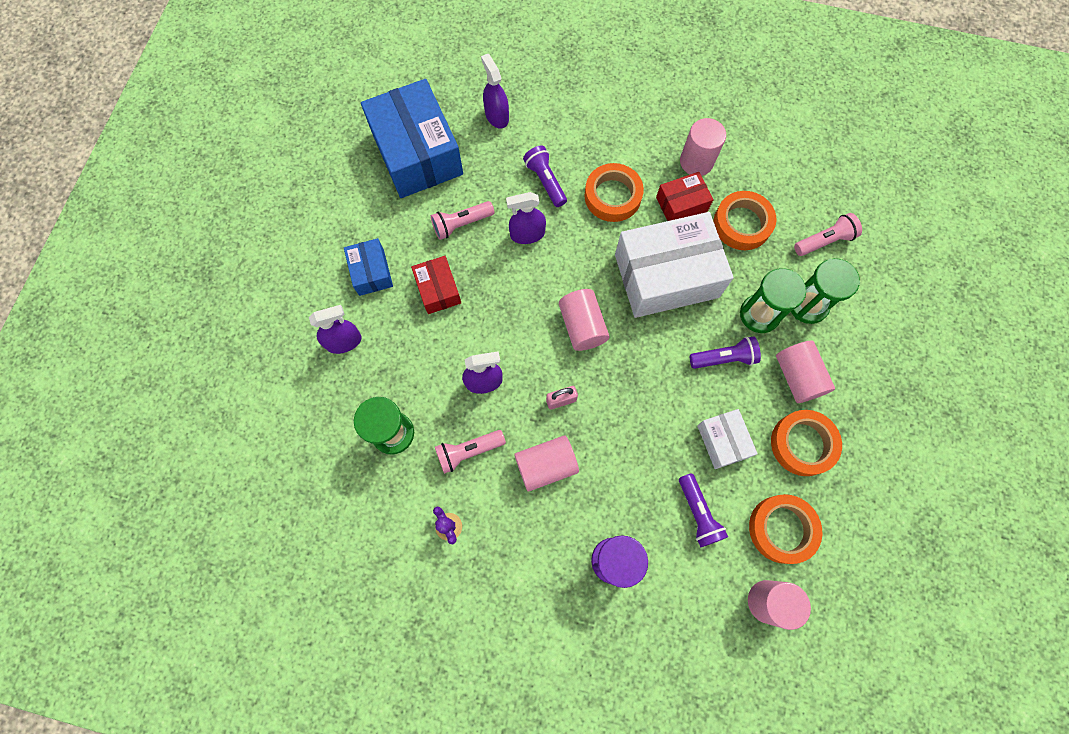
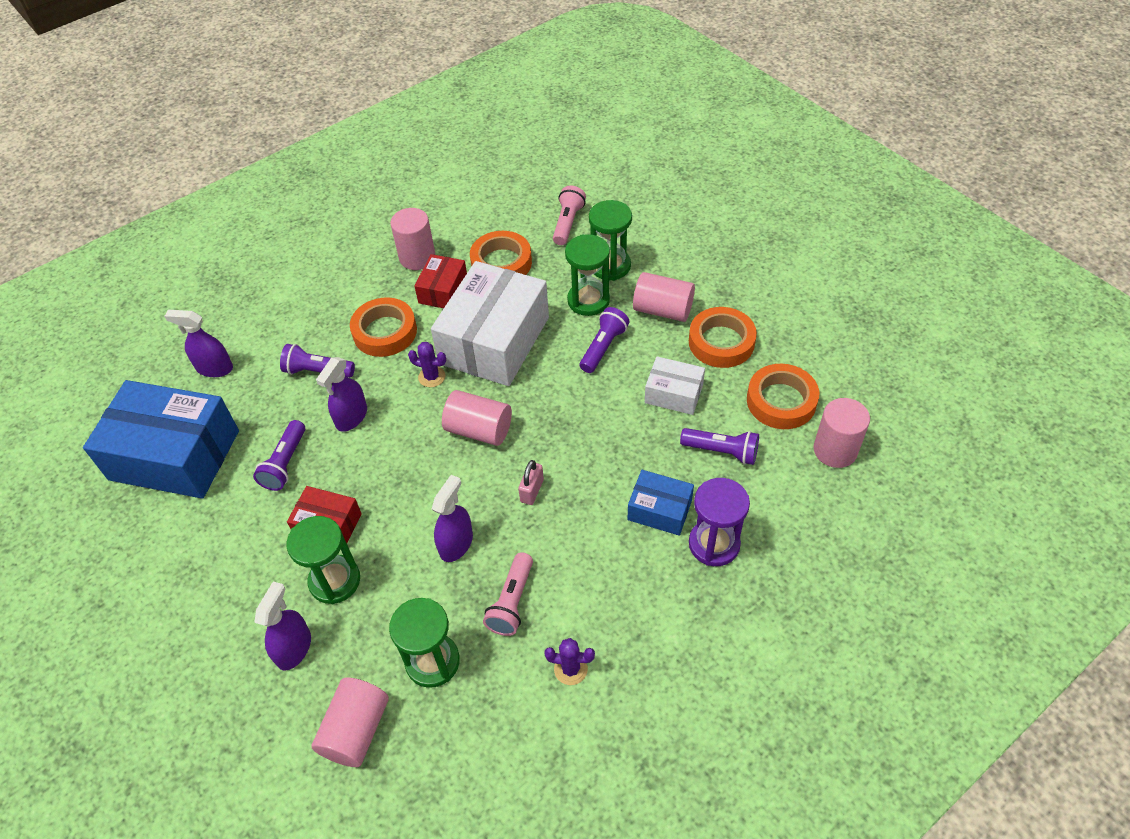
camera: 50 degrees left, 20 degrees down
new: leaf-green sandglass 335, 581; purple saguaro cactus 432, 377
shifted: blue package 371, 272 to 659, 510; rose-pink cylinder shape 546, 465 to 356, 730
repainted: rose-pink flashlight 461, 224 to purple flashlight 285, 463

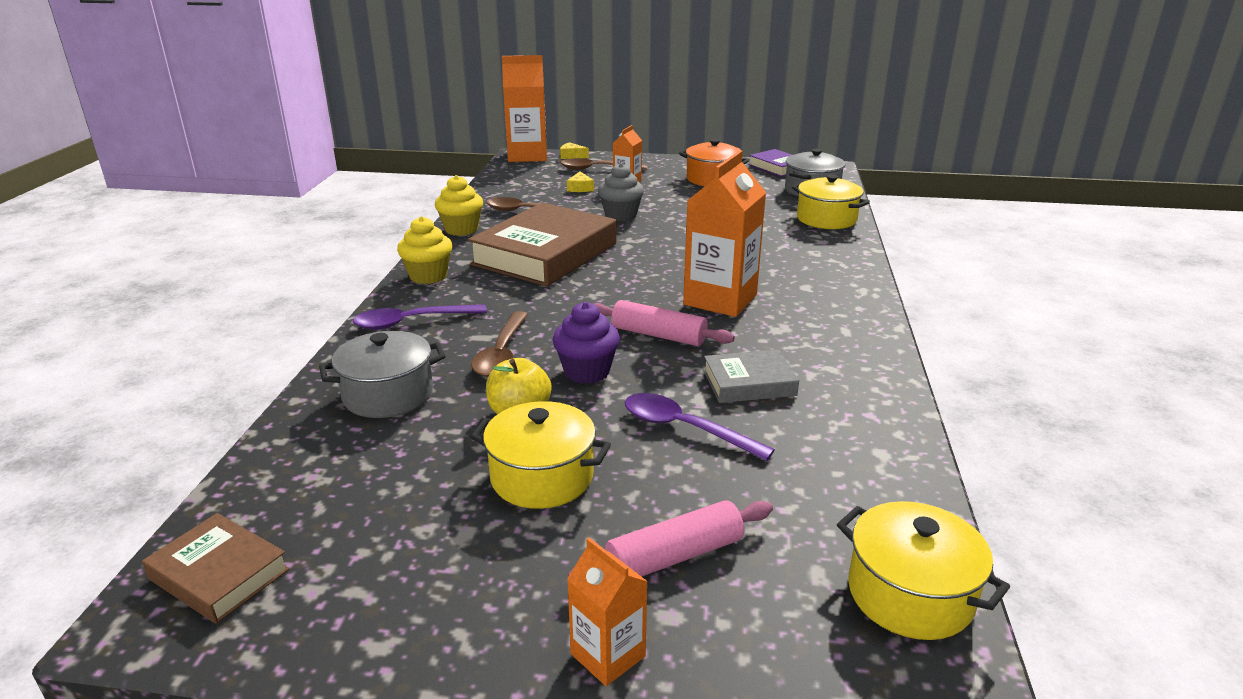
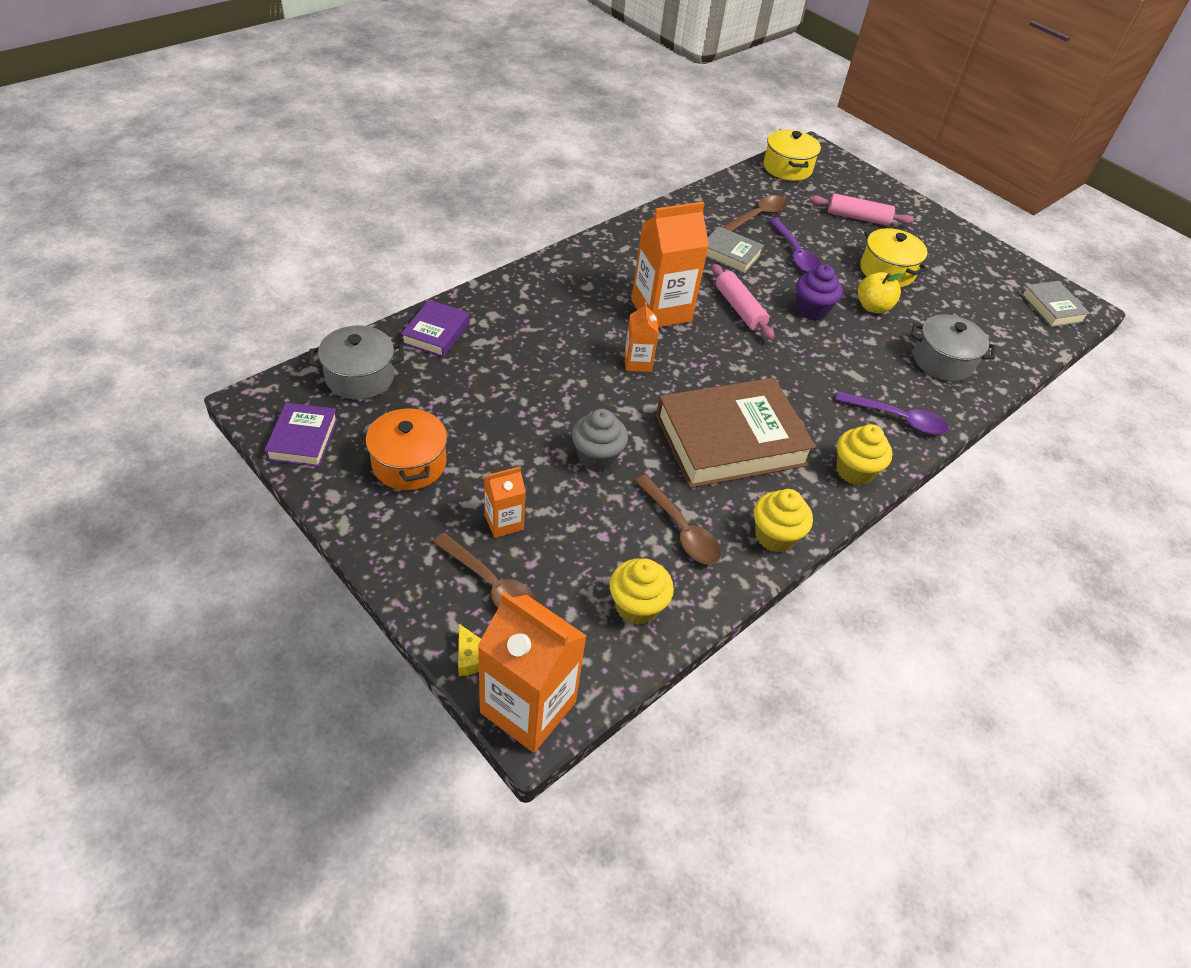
camera: 145 degrees left, 20 degrees up
gone: bright yellow cheese 580, 188
new: bright yellow fairy cake 637, 606
shifted: brown spoon 501, 353 to 757, 216; bright orange juice carton 608, 655 to 637, 362
swapped: bright yellow cooking pot 826, 219 to purple book 436, 333
repainted: brown book 219, 574 to ash-grey book 1052, 308

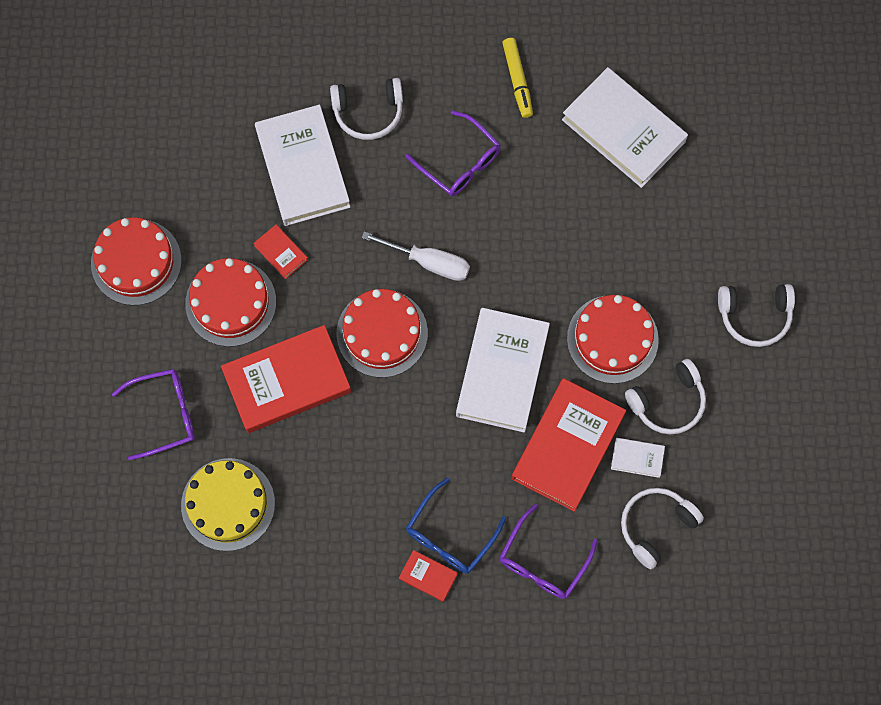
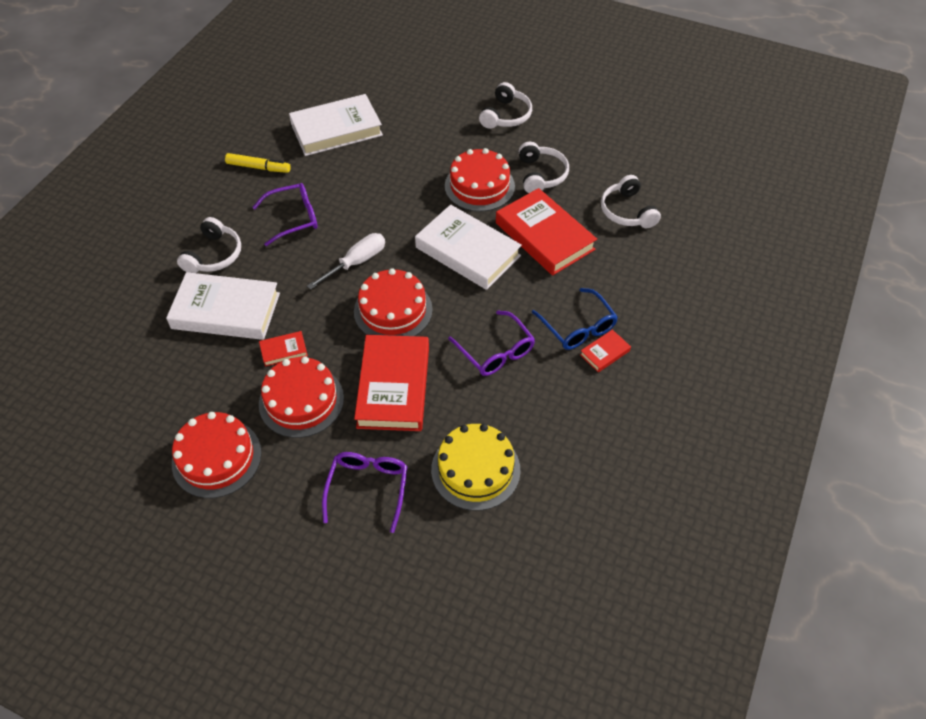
camera: 65 degrees left, 20 degrees down
gone: snow-white book 637, 458
shifted: purple glasses 543, 561 to 496, 351

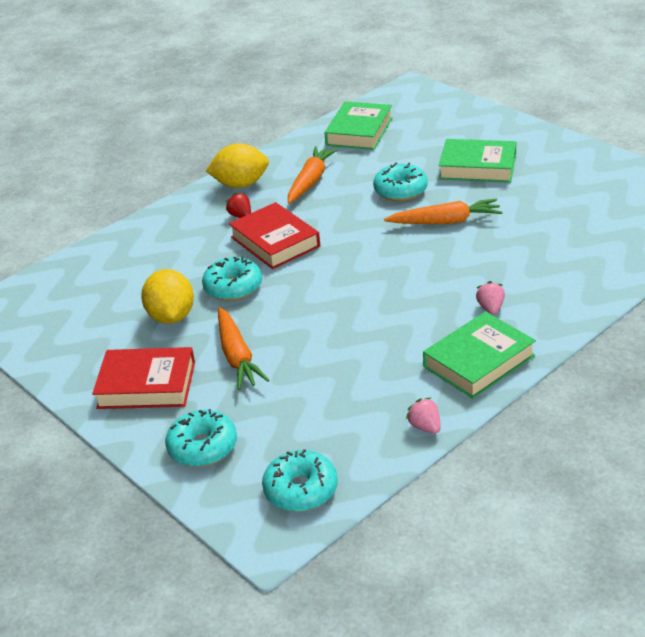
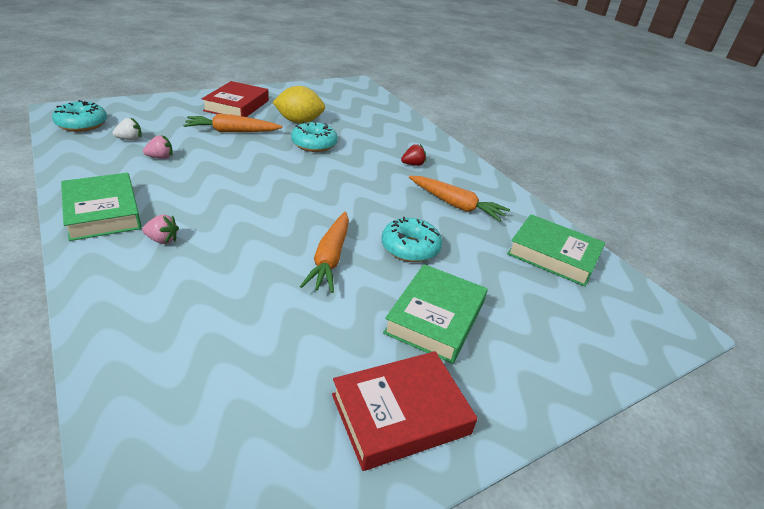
camera: 95 degrees right, 0 degrees up
gone: aqua donut 203, 447; bright yellow citrus fruit 241, 184
new: snow-white strawberry 130, 139
shifted: scarlet book 275, 242 to 400, 414; rose-pink strawberry 425, 427 to 160, 157

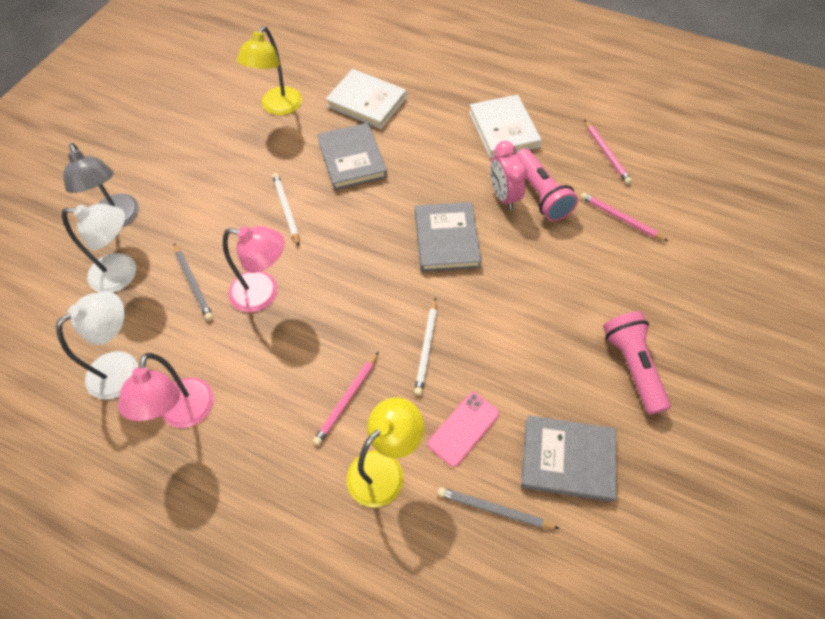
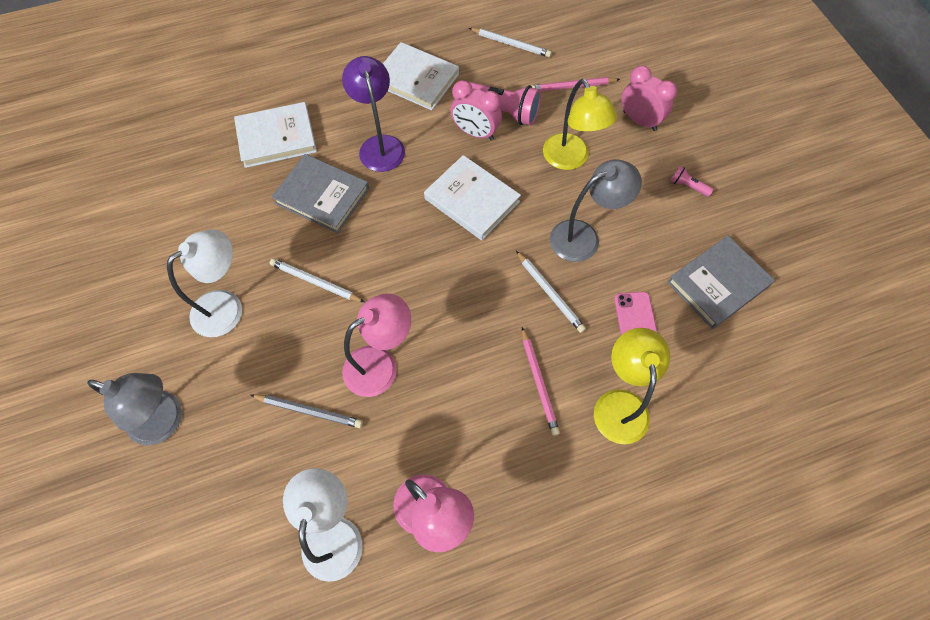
camera: 45 degrees left, 5 degrees up
gone: ash-grey wooden pencil 494, 509
new: purple desk lamp 379, 145; ash-grey desk lamp 584, 237; rose-pink clock 639, 121
shifted: snow-white desk lamp 123, 274 to 226, 306; bright yellow desk lamp 278, 107 to 570, 159
repainted: ash-grey book 446, 239 to snow-white book 472, 200; rose-pink wooden pencil 606, 153 to snow-white wooden pencil 511, 44
scaled: rose-pink flashlight 632, 366 = 688, 186 x0.46

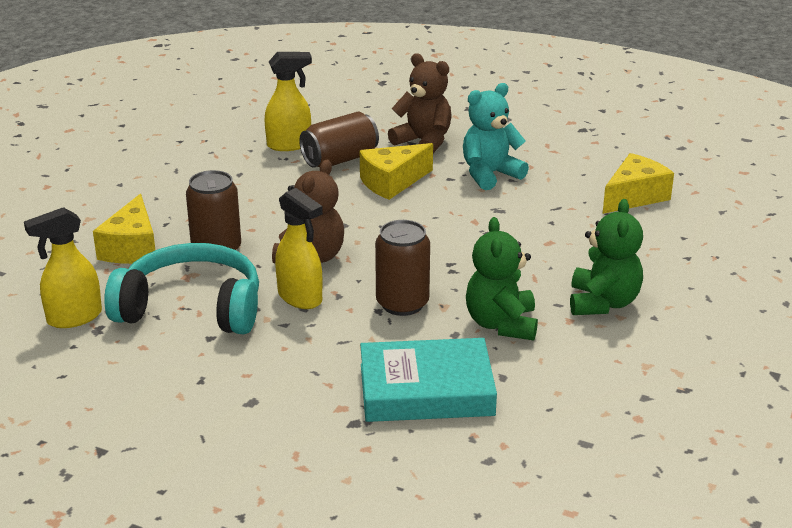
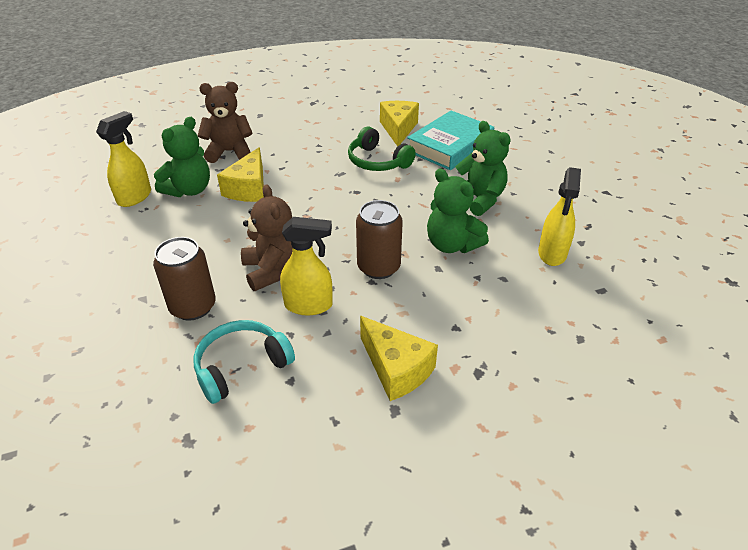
camera: 45 degrees left, 10 degrees up
gone: aqua teddy bear 490, 174
new: leaf-green headset 377, 161
shifted: bright yellow spray cleaner 73, 318 to 552, 254; bright yellow cheese 132, 248 to 396, 369; aqua book 426, 390 to 450, 146
swapped: brown can 340, 159 to leaf-green teddy bear 189, 190
scaled: aqua headset 192, 308 = 241, 366 x0.66

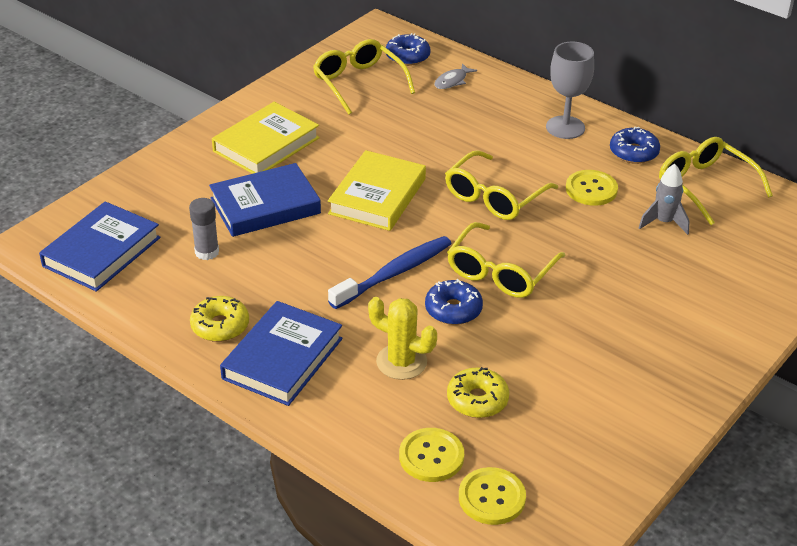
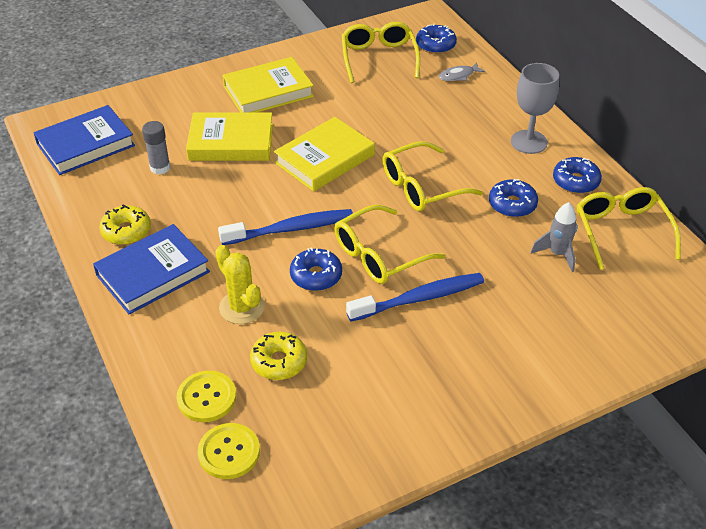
camera: 25 degrees right, 5 degrees up
new: blue toothbrush 419, 298
swapped: bright yellow shirt button 591, 189 to blue donut 512, 204
repainted: blue book 265, 206 to bright yellow book 231, 142

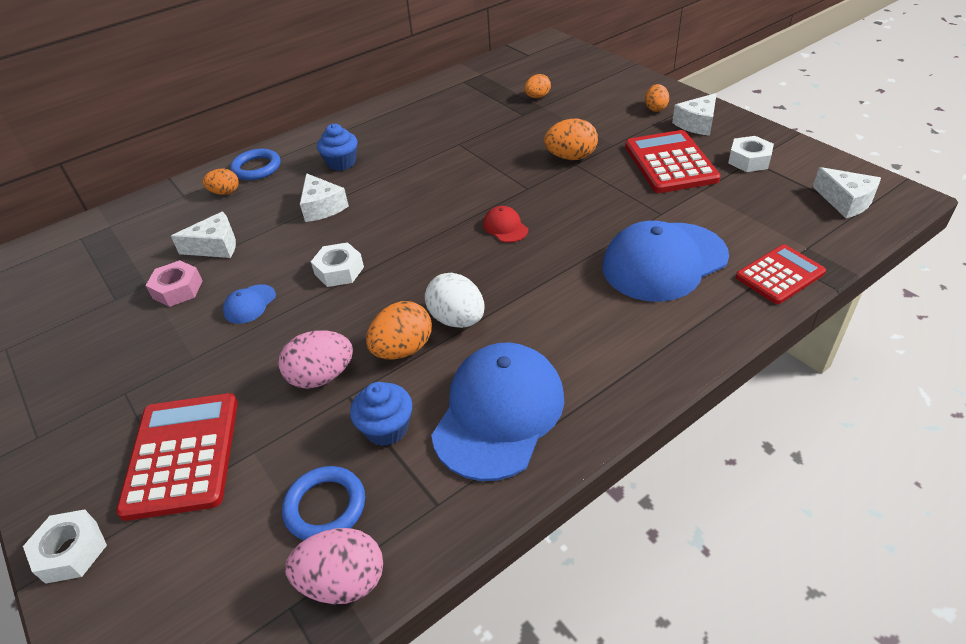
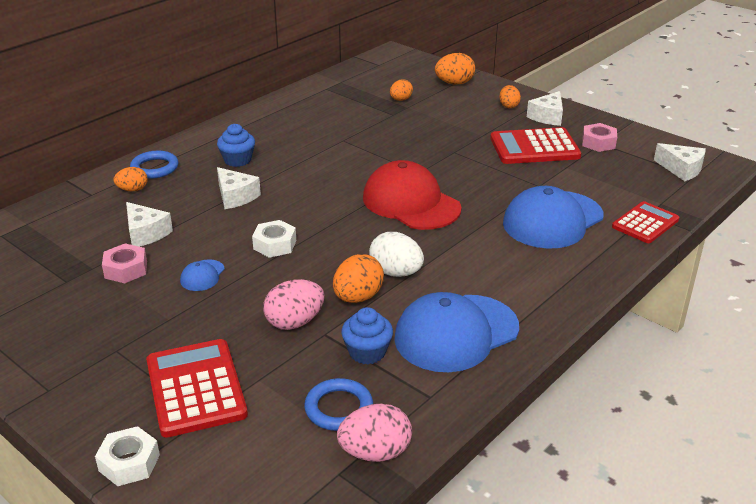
camera: 15 degrees left, 10 degrees down
shifted: bright orange egg 571, 157 to 454, 83
repainted: snow-white nut 749, 160 to rose-pink nut 598, 143
rotated: snow-white cheese 215, 246 = 146, 233 75 degrees clockwise; blue peaked cap 499, 413 = 456, 333 135 degrees counterclockwise; scarlet adding machine 670, 163 = 534, 147 75 degrees counterclockwise
scaled: scarlet peaked cap 505, 227 = 411, 203 x2.34

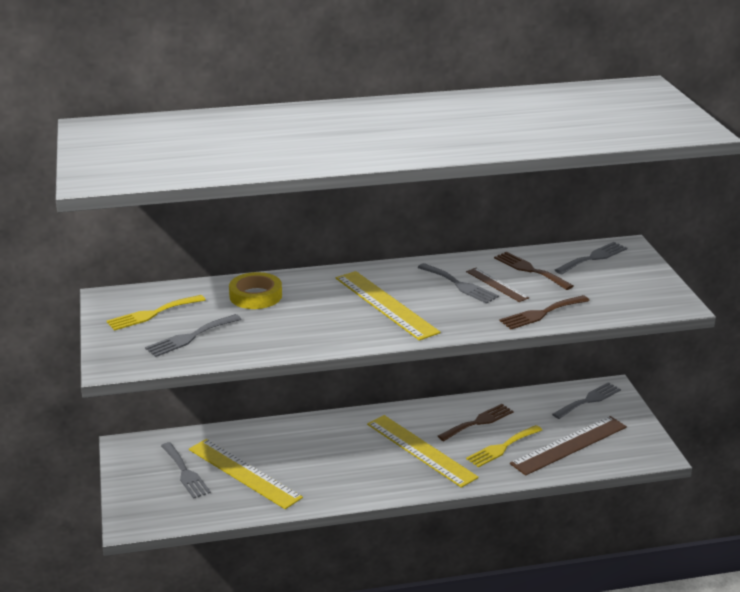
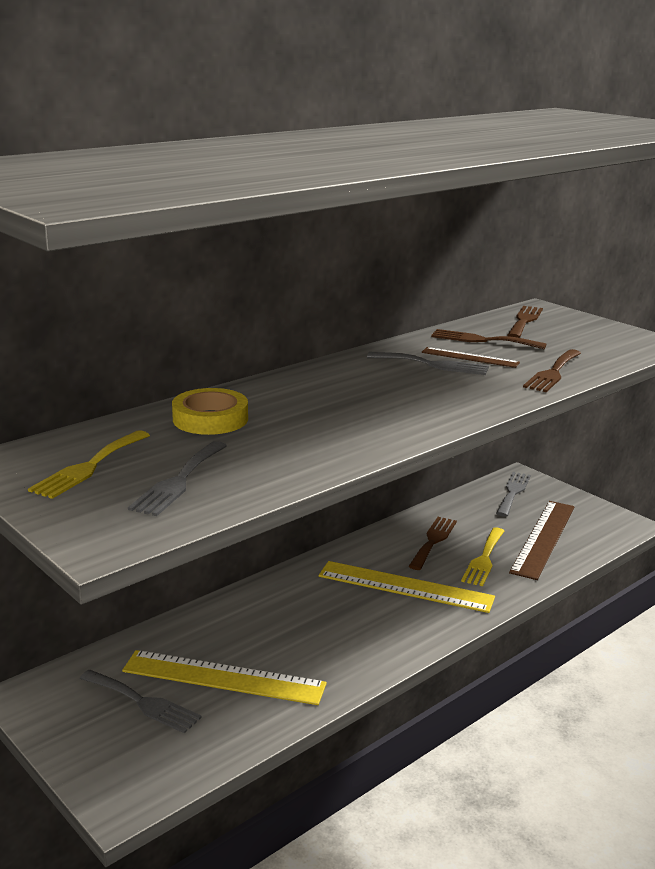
camera: 30 degrees left, 5 degrees down
gone: bright yellow measuring stick 386, 305
repainted: ash-grey fork 593, 258 to brown fork 524, 321

